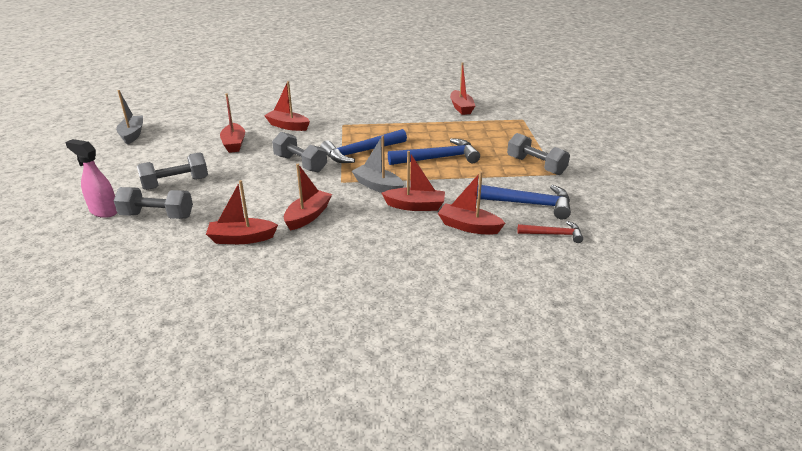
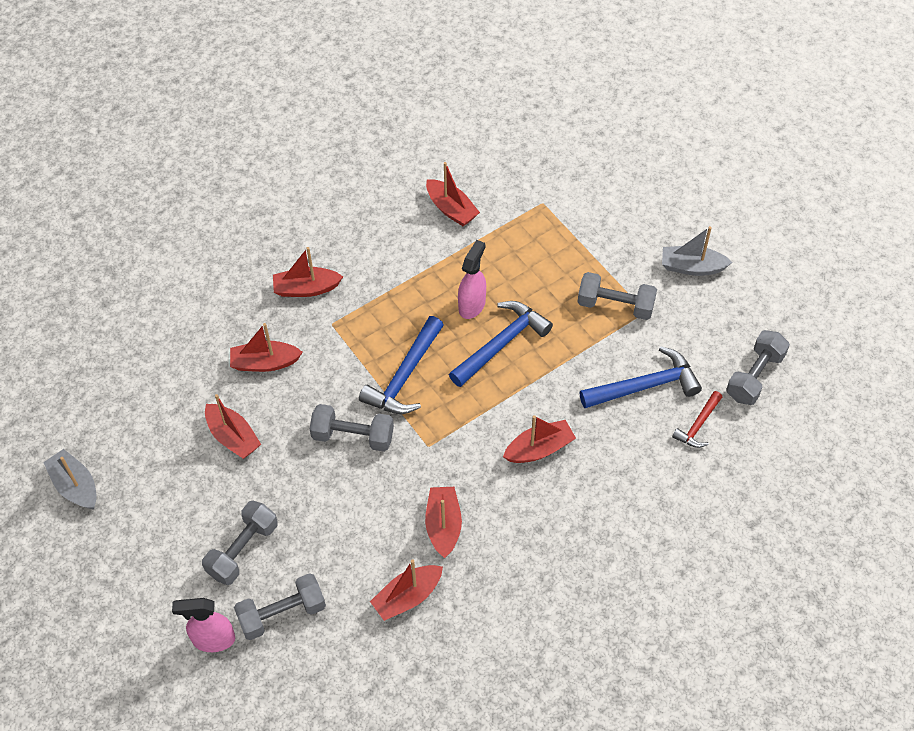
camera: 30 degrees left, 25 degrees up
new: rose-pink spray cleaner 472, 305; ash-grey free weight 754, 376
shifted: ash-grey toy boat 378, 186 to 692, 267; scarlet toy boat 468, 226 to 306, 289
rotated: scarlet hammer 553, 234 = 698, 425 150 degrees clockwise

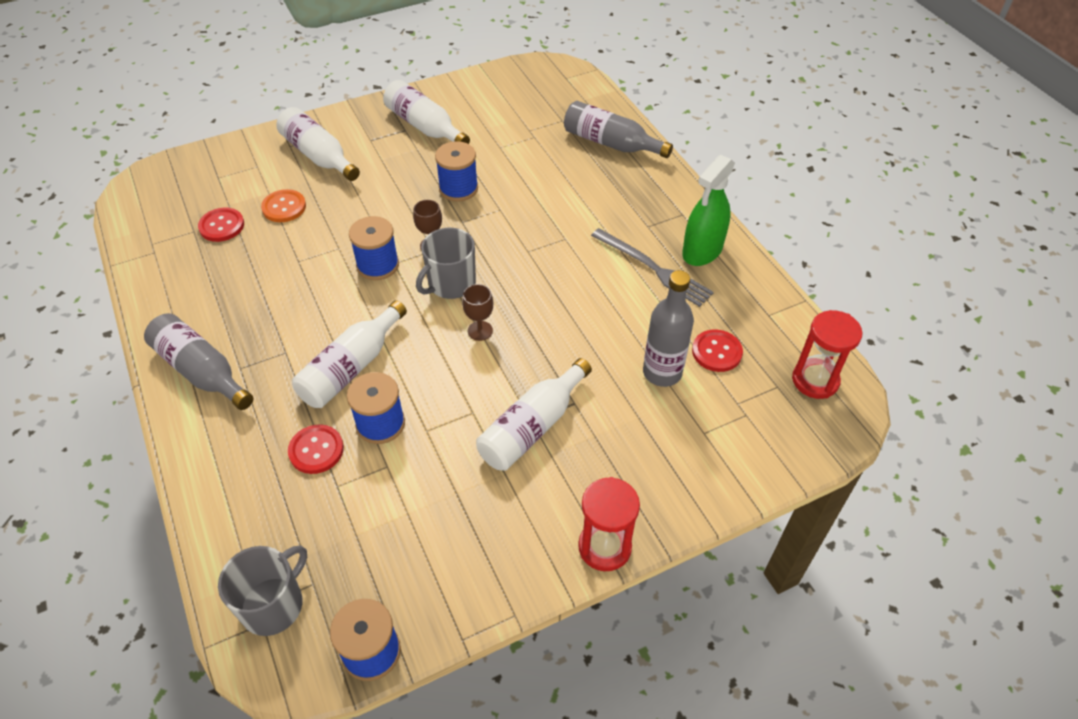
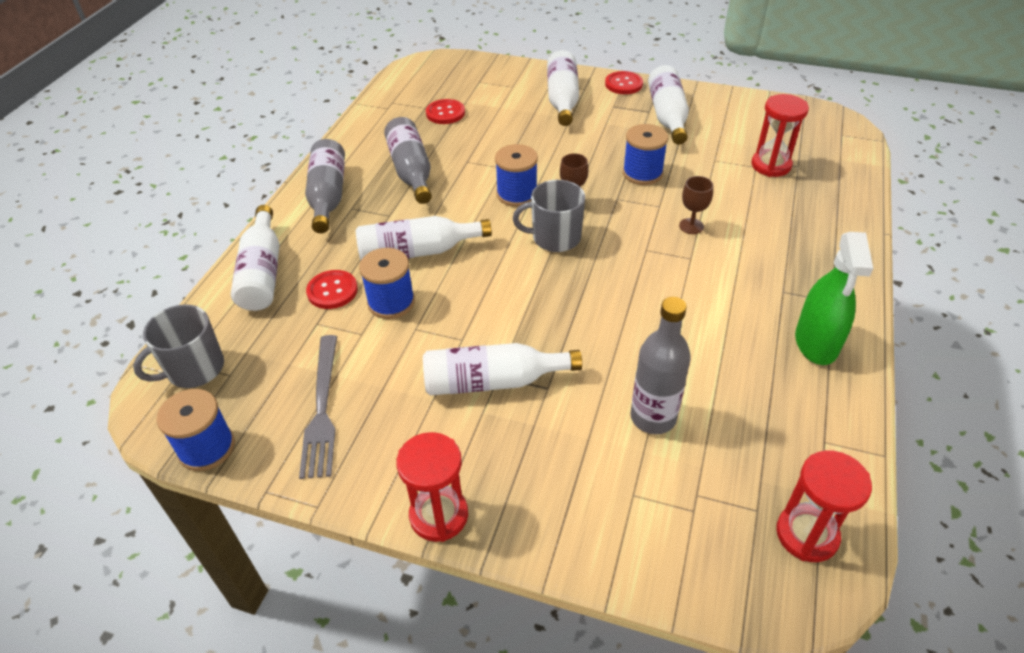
camera: 45 degrees right, 5 degrees down
gone: bright orange shirt button 284, 207
new: snow-white drink bottle 262, 272; scarlet sandglass 771, 165
shifted: brown wine glass 480, 331 to 691, 226; ash-grey drink bottle 611, 143 to 411, 171; ash-grey fork 653, 268 to 322, 408; scarlet shirt button 716, 352 to 623, 84
rotated: ash-grey coffee mug 273, 604 = 194, 369 150 degrees clockwise; leaf-green spray cleaner 702, 251 = 816, 343 75 degrees counterclockwise

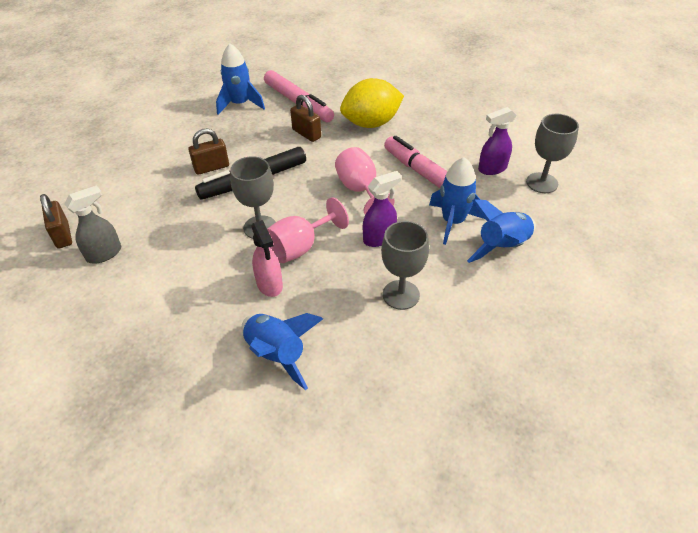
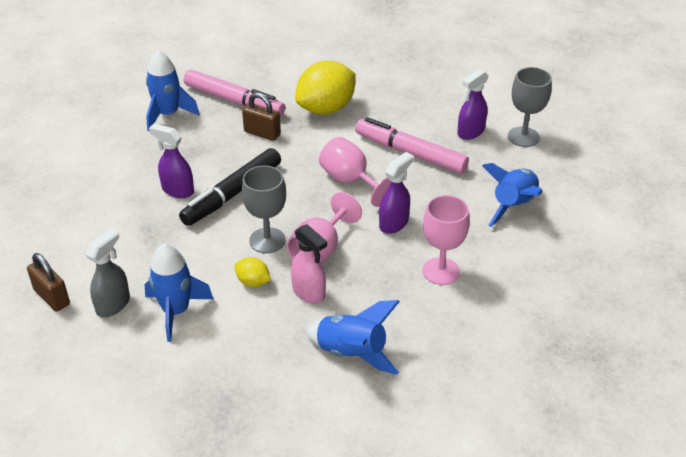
camera: 20 degrees left, 5 degrees down
new: bright yellow citrus fruit 253, 282
shifted: blue rocket 453, 222 to 176, 311
swapped: brown padlock 211, 167 to purple spray cleaner 177, 190
repainted: ash-grey wine glass 401, 295 to rose-pink wine glass 441, 271

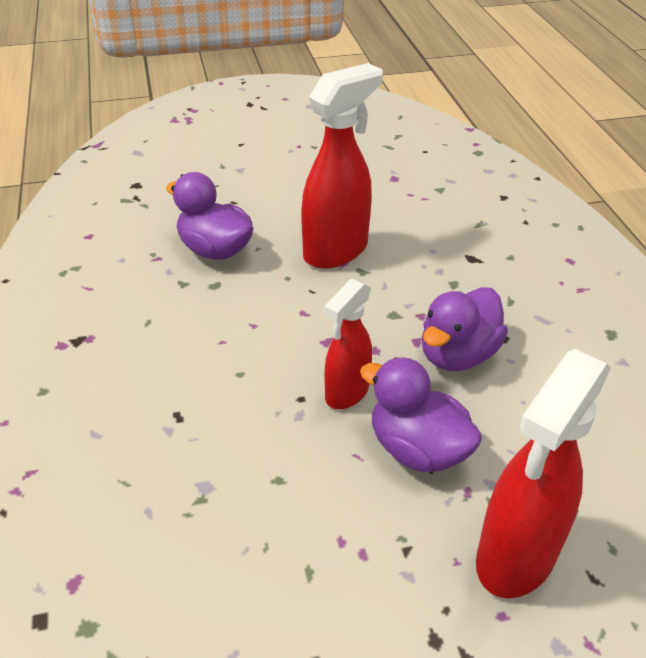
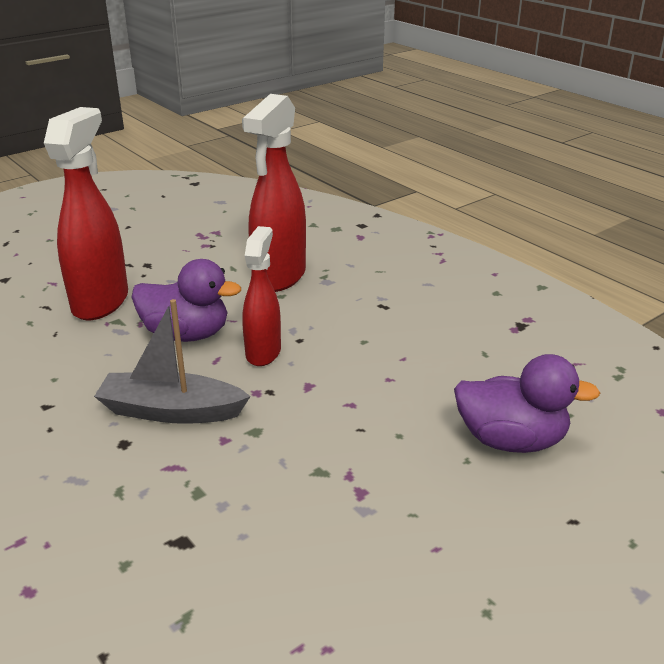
camera: 155 degrees right, 10 degrees down
shifted: scarlet spray cleaner 336, 251 to 279, 277
swapped: purple duck 457, 355 to ash-grey toy boat 171, 411

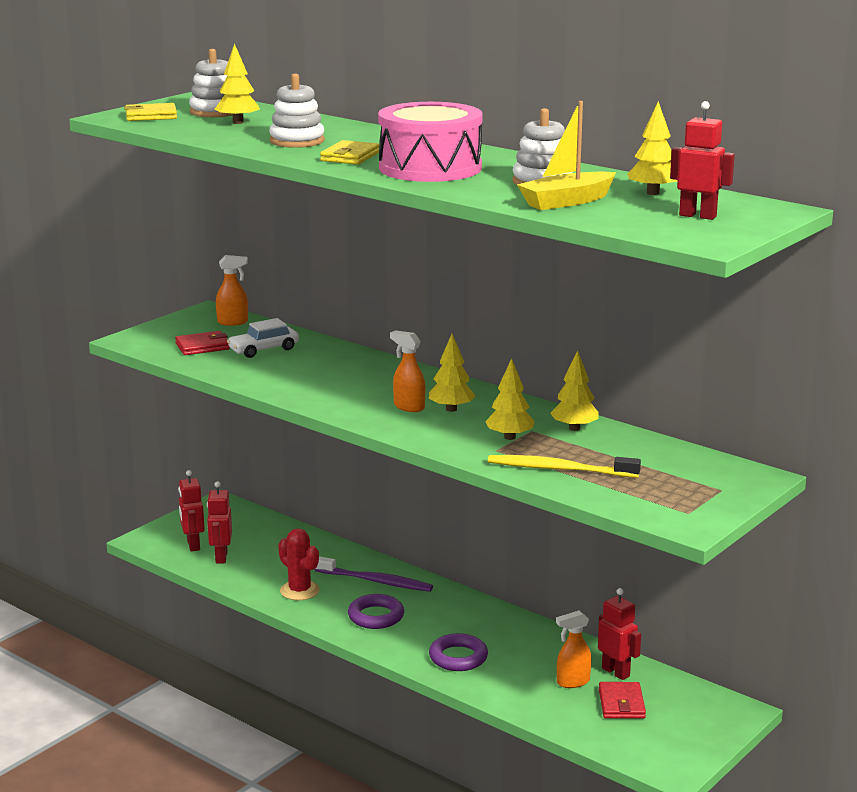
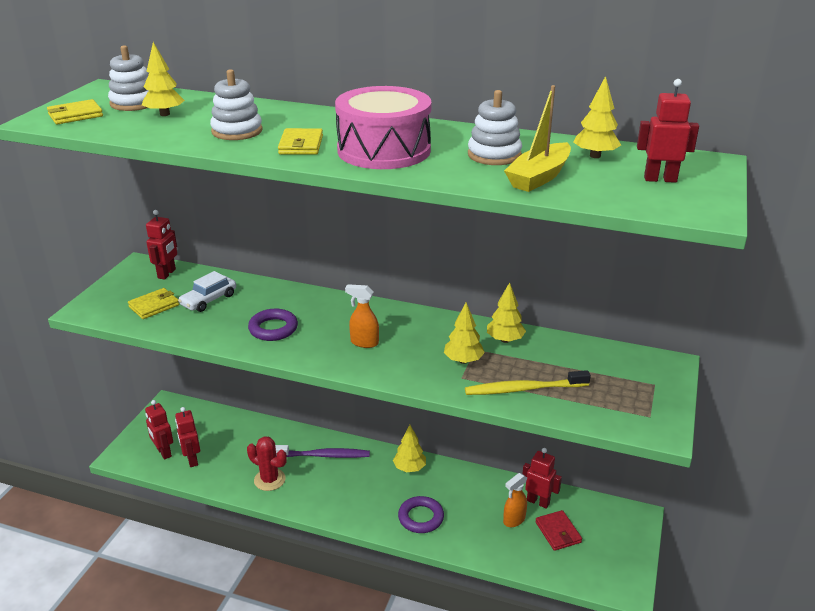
camera: 20 degrees left, 10 degrees up
shifted: purple ring 376, 616 to 273, 329; bright yellow tree 451, 409 to 409, 468
swapped: bright orange spray cleaner 233, 322 to scarlet robot 167, 274
repainted: scarlet wallet 202, 346 to bright yellow wallet 154, 306

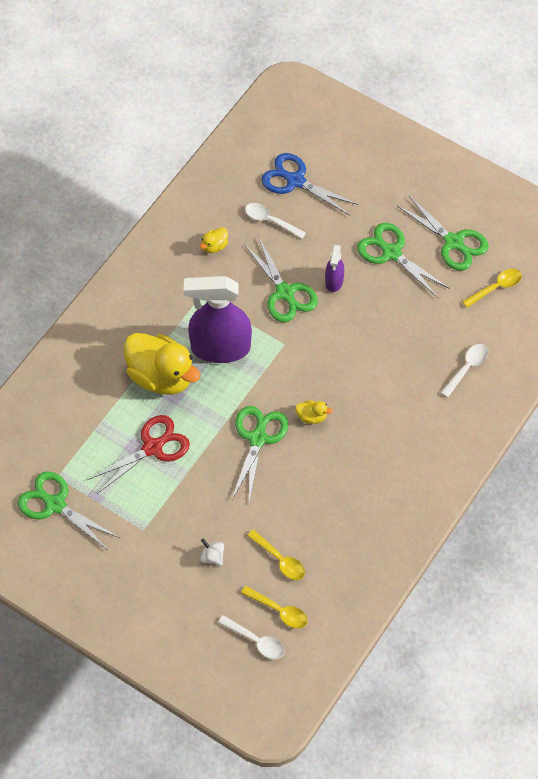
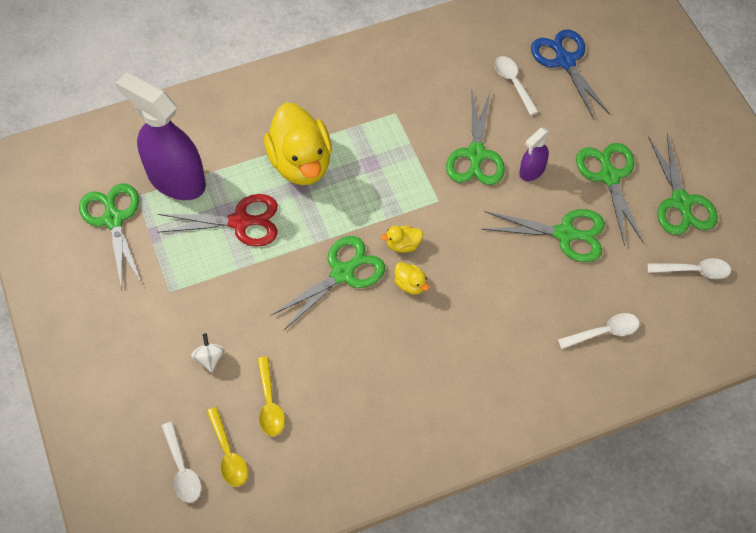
camera: 35 degrees right, 0 degrees up
new: leaf-green scissors 565, 234
shifted: purple spray cleaner 220, 348 to 176, 179; bright yellow duck 214, 246 to 403, 245
repainted: bright yellow spoon 496, 287 to snow-white spoon 694, 271

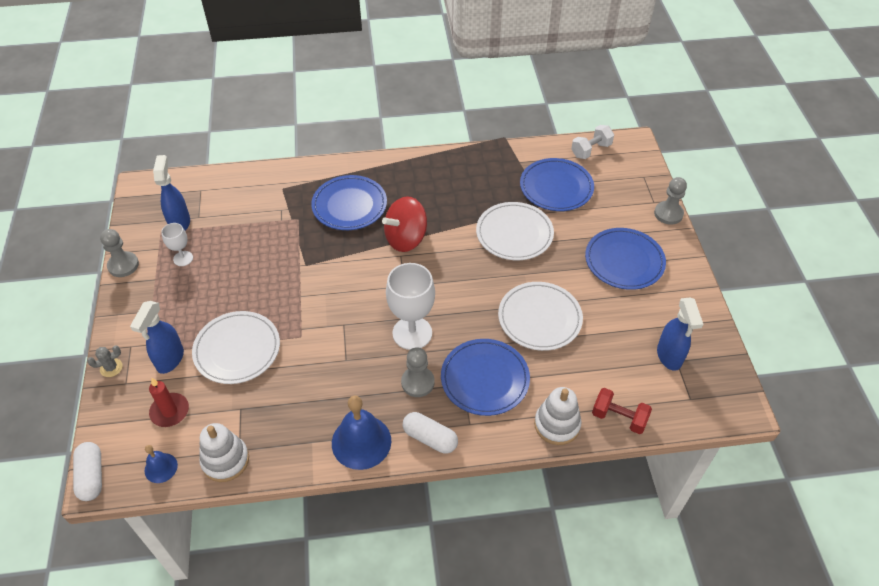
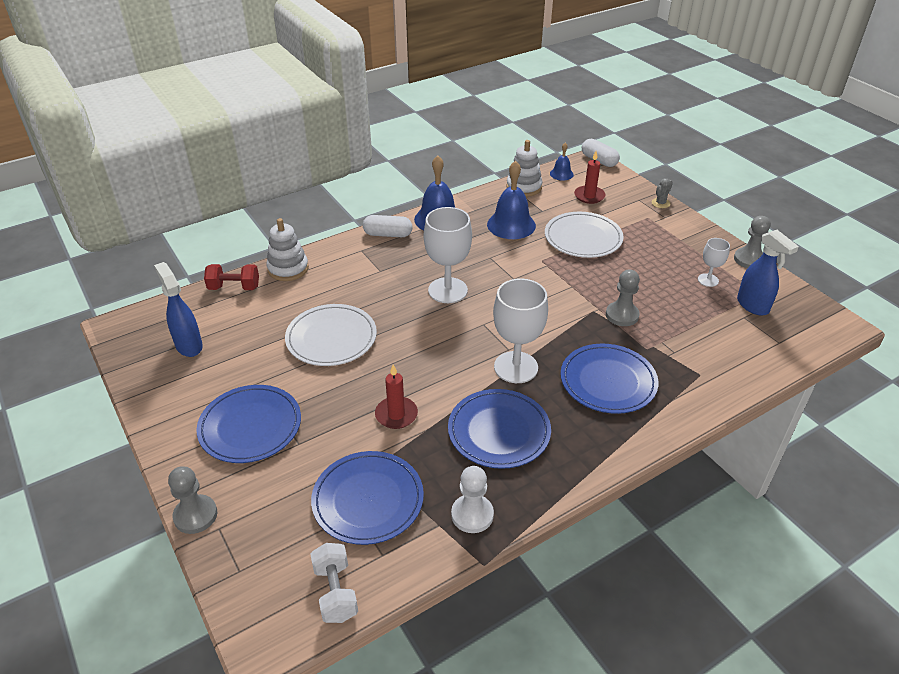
camera: 155 degrees right, 10 degrees down
gone: blue spray cleaner 170, 360
new: snow-white pawn 472, 515; blue bell 511, 225
shifted: ash-grey pawn 417, 382 to 622, 315; blue plate 485, 379 to 499, 431
swapped: scarlet spinning top 406, 239 to snow-white wine glass 516, 367; snow-white plate 514, 234 to scarlet wax candle 396, 414
rotated: snow-white free weight 591, 150 = 335, 592 45 degrees counterclockwise

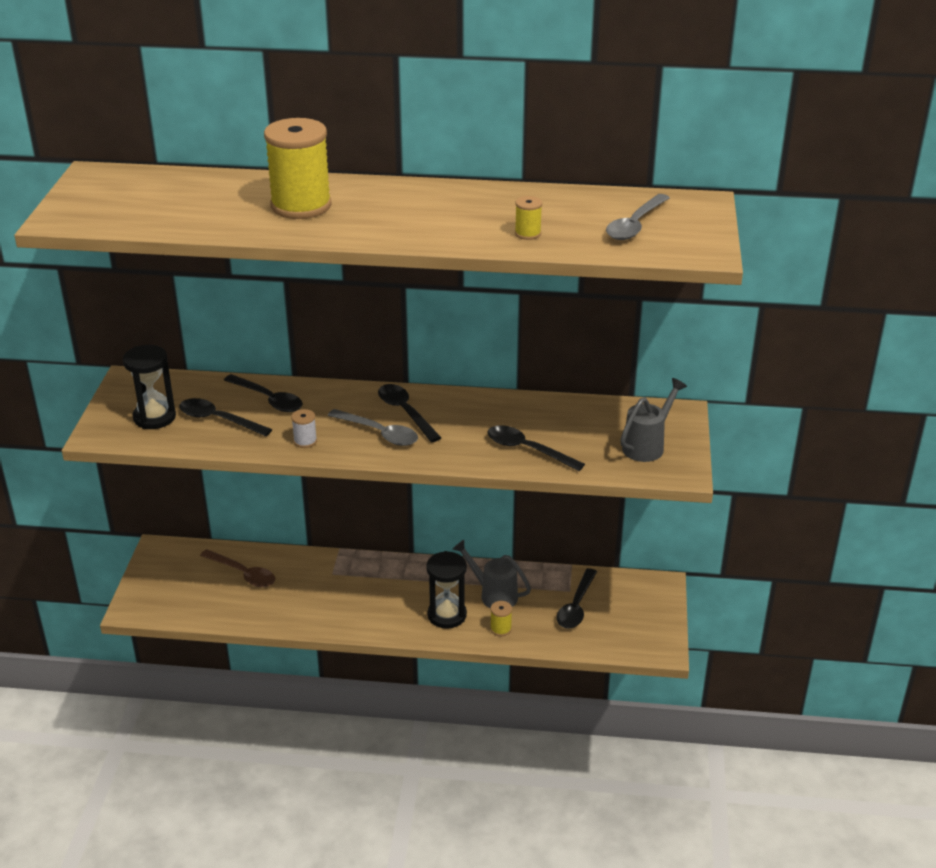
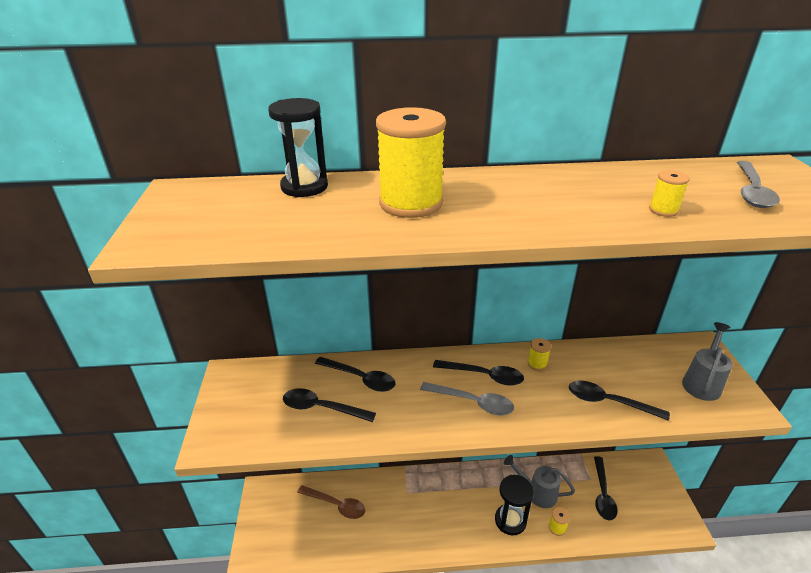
camera: 10 degrees left, 0 degrees up
gone: snow-white bobbin 305, 441
new: bright yellow bobbin 537, 364
shifted: ebony sandglass 154, 417 to 304, 187
rotated: ebony spoon 405, 412 = 484, 376 150 degrees clockwise

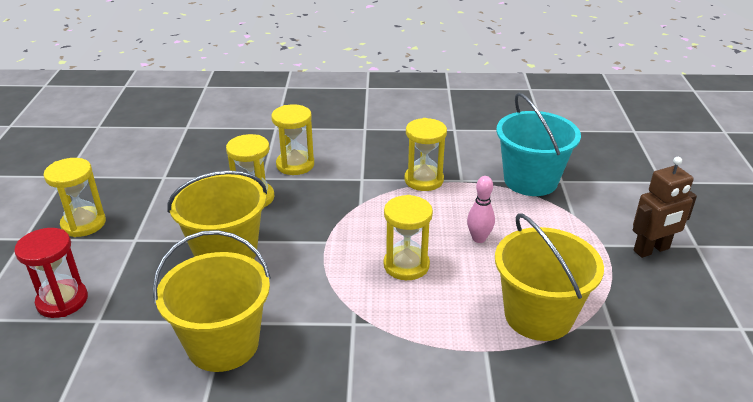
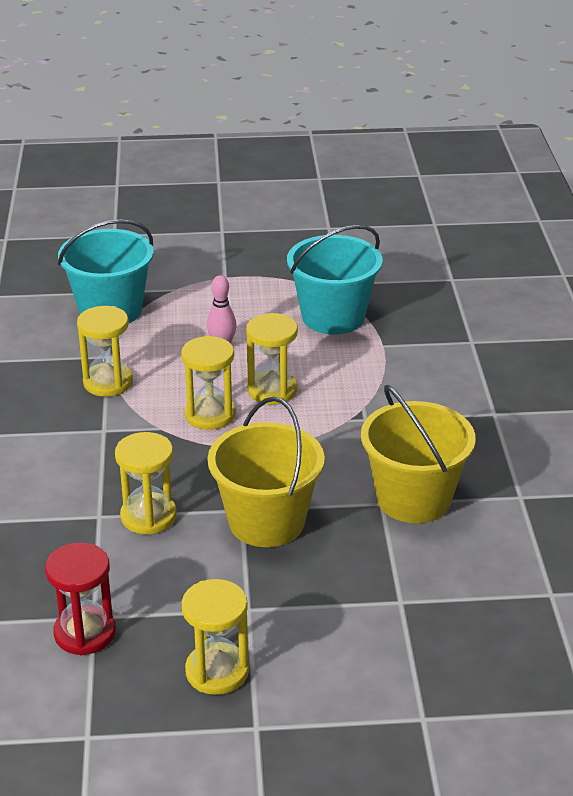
camera: 95 degrees left, 0 degrees up
gone: brown robot 651, 250
shifted: scarlet sandglass 62, 301 to 85, 633; bright yellow sandglass 295, 165 to 210, 415
repainted: bright yellow pail 538, 315 to aqua pail 333, 317

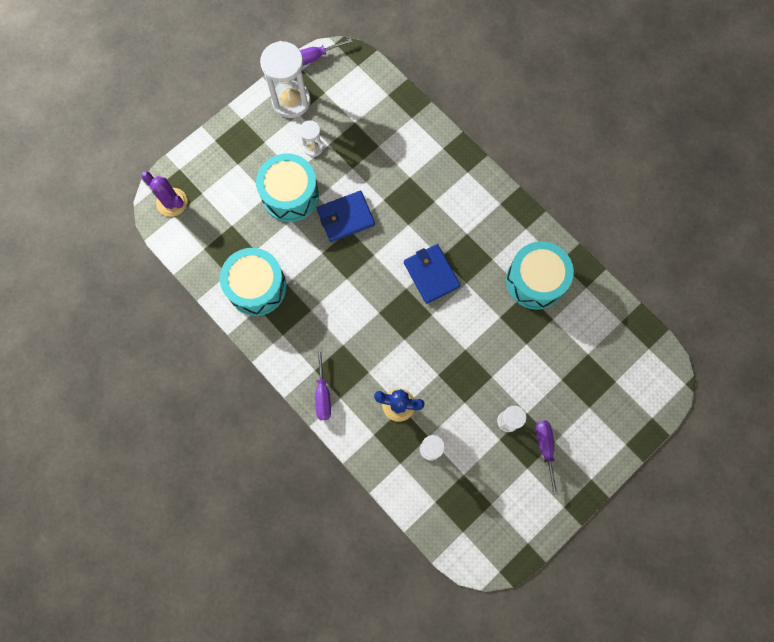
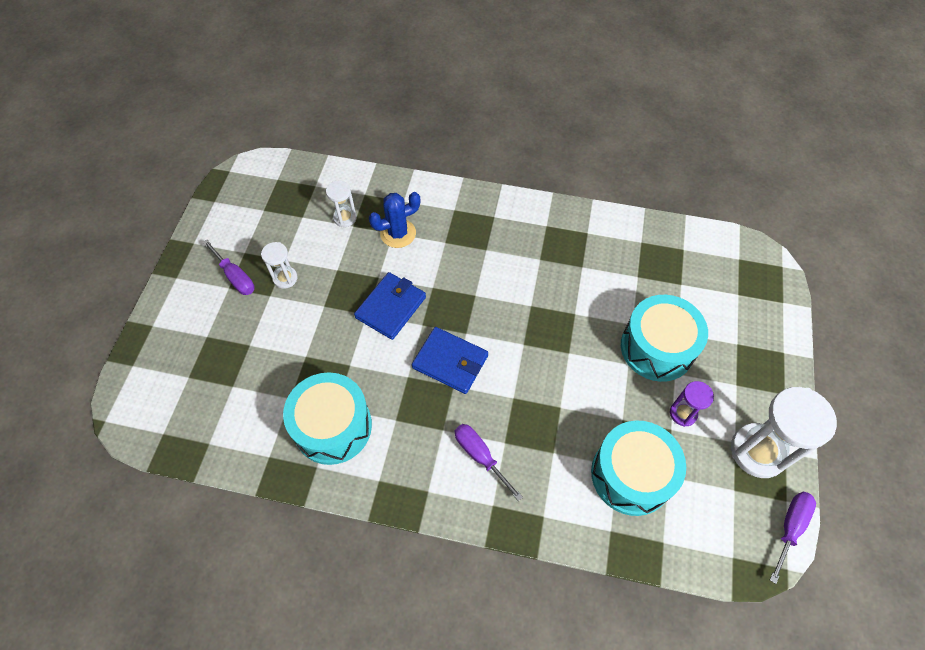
camera: 145 degrees right, 15 degrees down
gone: purple saguaro cactus 172, 202
shifted: aqua snare drum 257, 287 to 631, 475; purple screwdriver 323, 394 to 480, 456; blue wallet 345, 217 to 391, 307
repainted: snow-white sandglass 313, 147 to purple sandglass 683, 413

